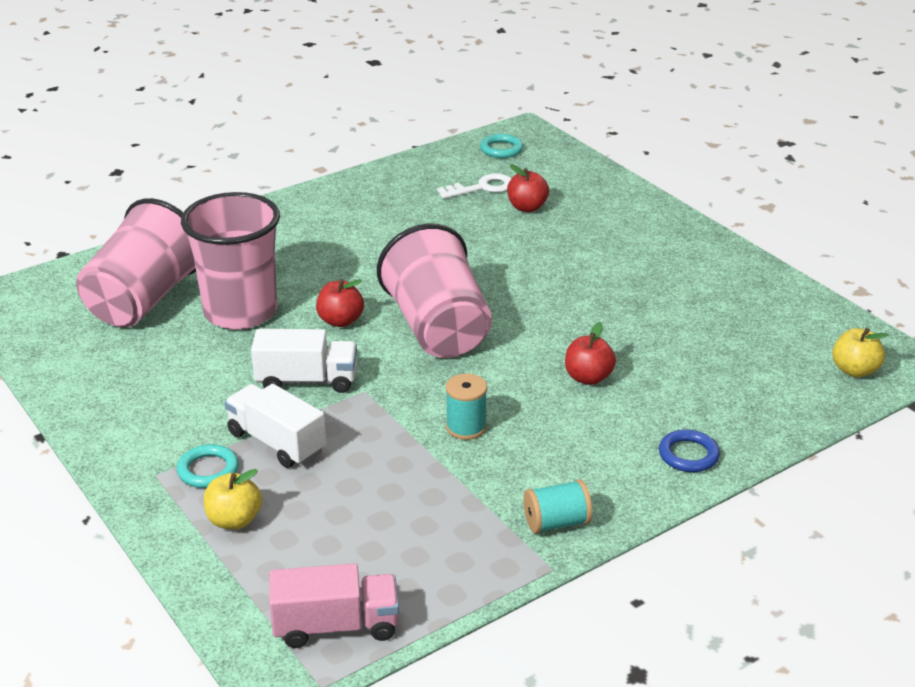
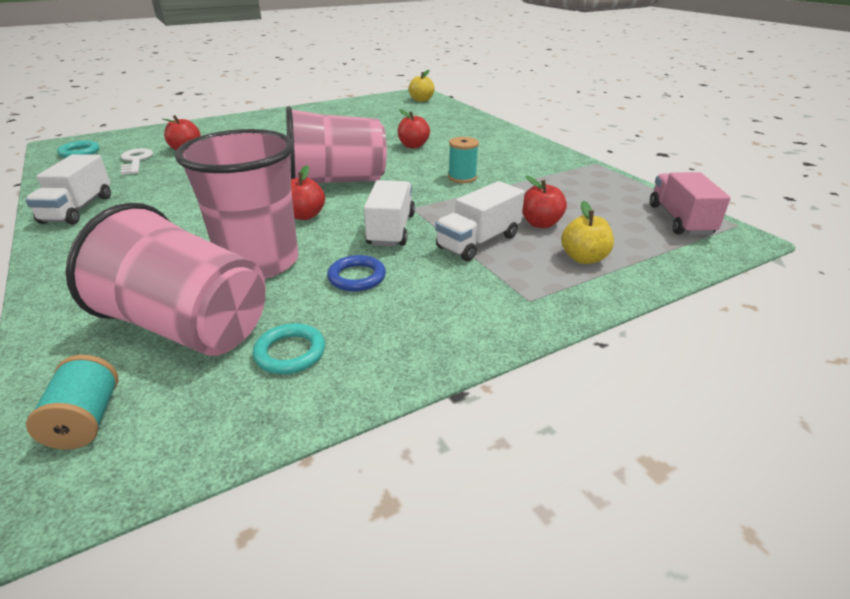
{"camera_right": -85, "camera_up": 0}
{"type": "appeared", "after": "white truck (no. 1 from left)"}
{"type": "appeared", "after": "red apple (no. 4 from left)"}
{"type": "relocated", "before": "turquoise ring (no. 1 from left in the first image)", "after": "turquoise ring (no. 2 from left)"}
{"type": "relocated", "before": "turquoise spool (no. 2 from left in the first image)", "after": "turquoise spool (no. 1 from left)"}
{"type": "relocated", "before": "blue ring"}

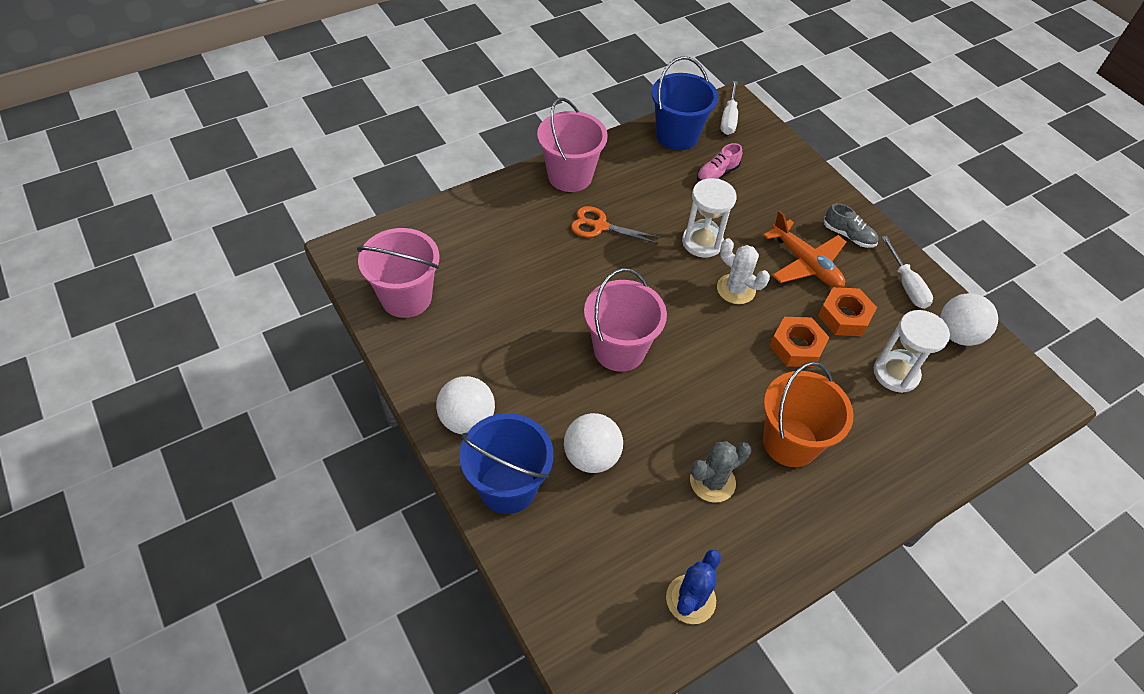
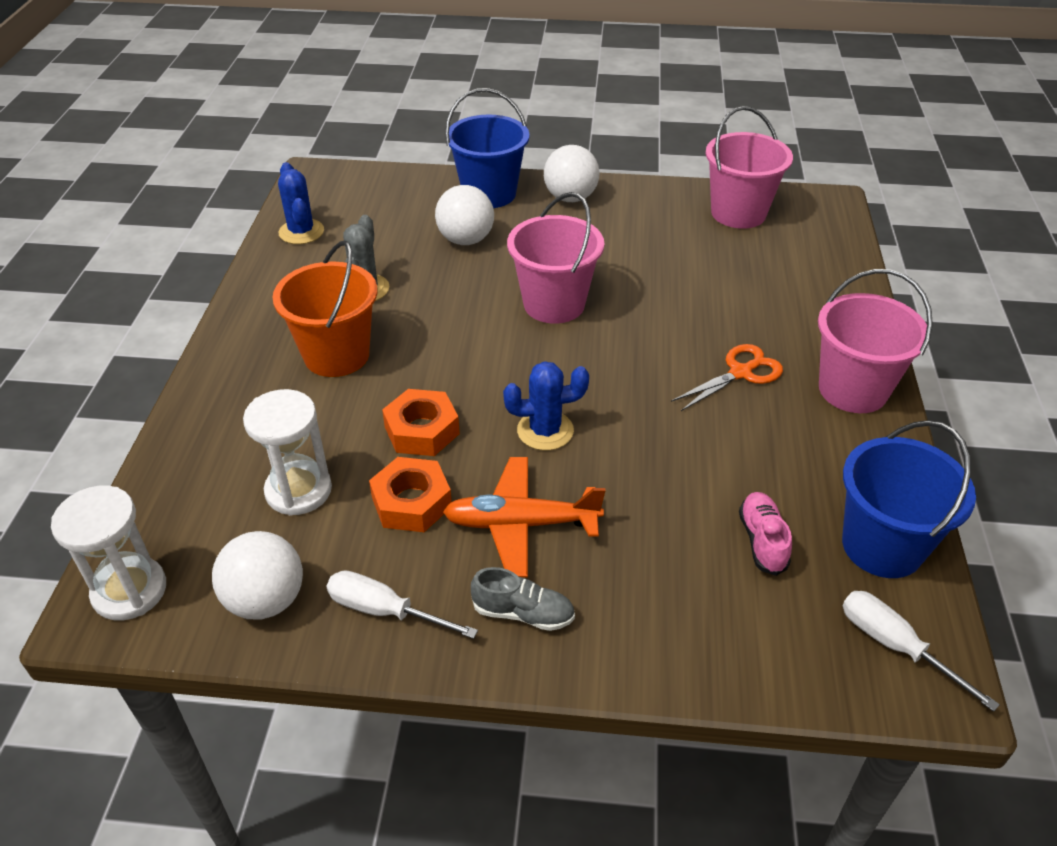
{"camera_right": 130, "camera_up": -10}
{"type": "relocated", "before": "white hourglass (no. 1 from left)"}
{"type": "colour", "before": "white cactus", "after": "blue cactus (no. 2 from left)"}
{"type": "spun", "before": "grey shoe", "turn": -150}

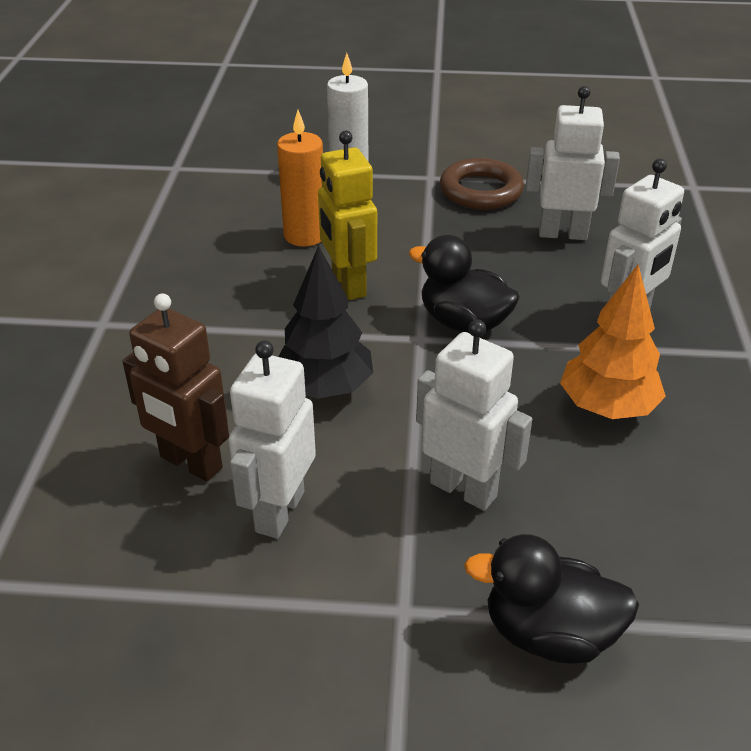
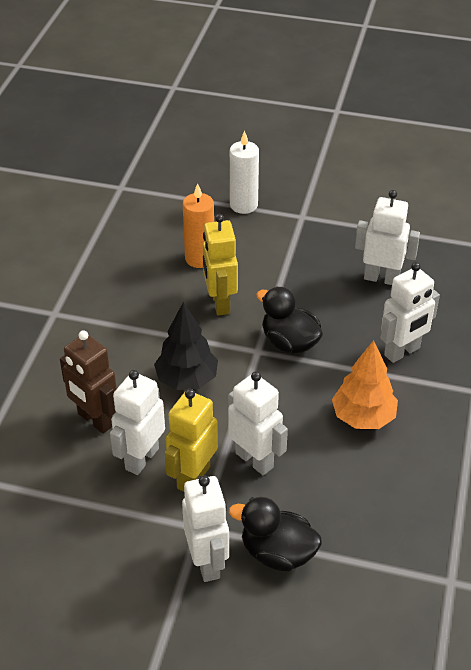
{"camera_right": 10, "camera_up": 5}
{"type": "missing", "before": "brown ring"}
{"type": "appeared", "after": "yellow robot (no. 1 from left)"}
{"type": "appeared", "after": "white robot (no. 2 from left)"}

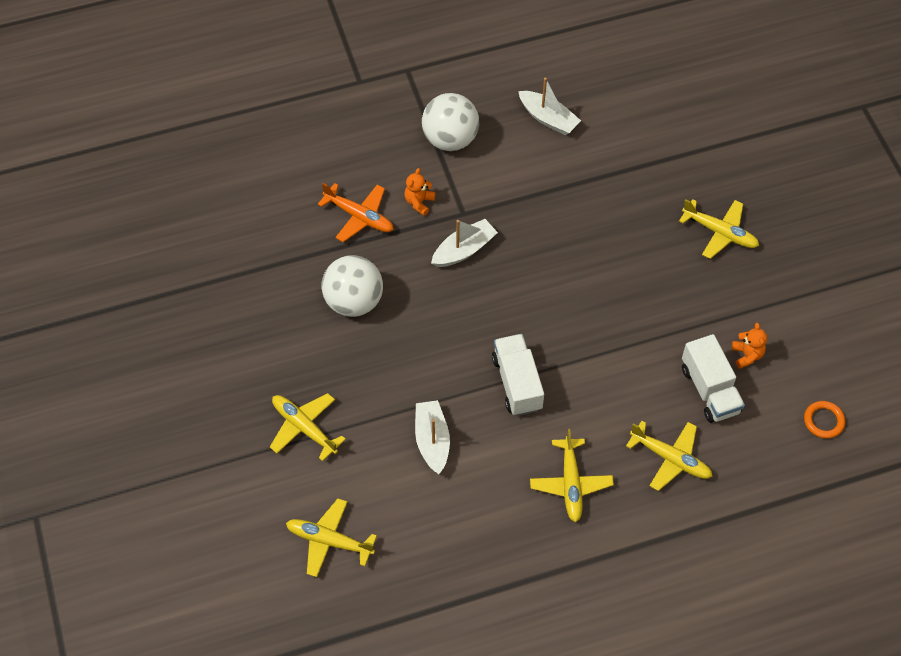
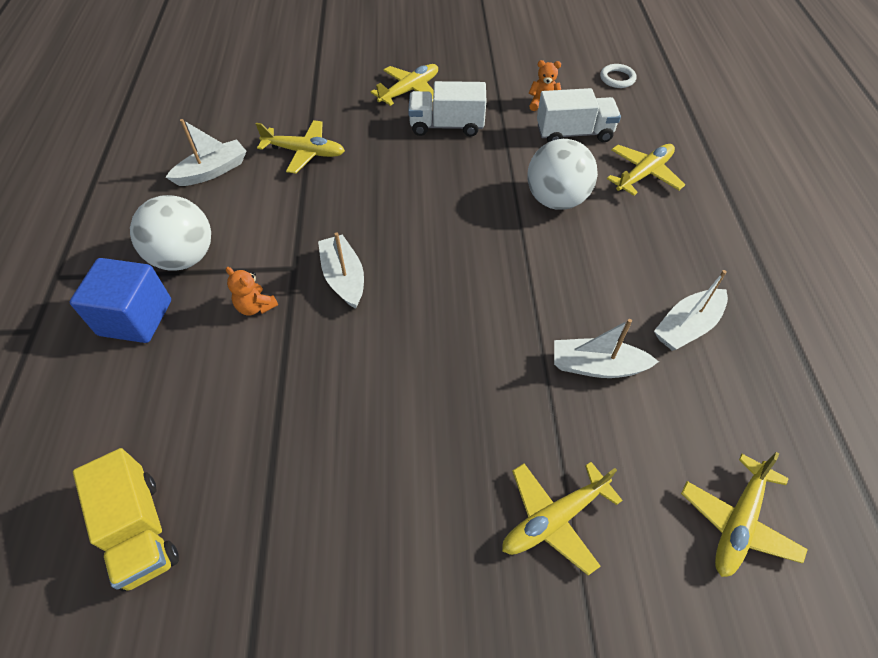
{"camera_right": -75, "camera_up": -5}
{"type": "missing", "before": "orange plane"}
{"type": "appeared", "after": "blue cube"}
{"type": "appeared", "after": "yellow truck"}
{"type": "appeared", "after": "white boat (no. 4 from left)"}
{"type": "relocated", "before": "white ball (no. 1 from left in the first image)", "after": "white ball (no. 2 from left)"}
{"type": "relocated", "before": "white truck (no. 1 from left)"}
{"type": "relocated", "before": "yellow plane (no. 3 from left in the first image)", "after": "yellow plane (no. 1 from left)"}
{"type": "colour", "before": "orange ring", "after": "white ring"}

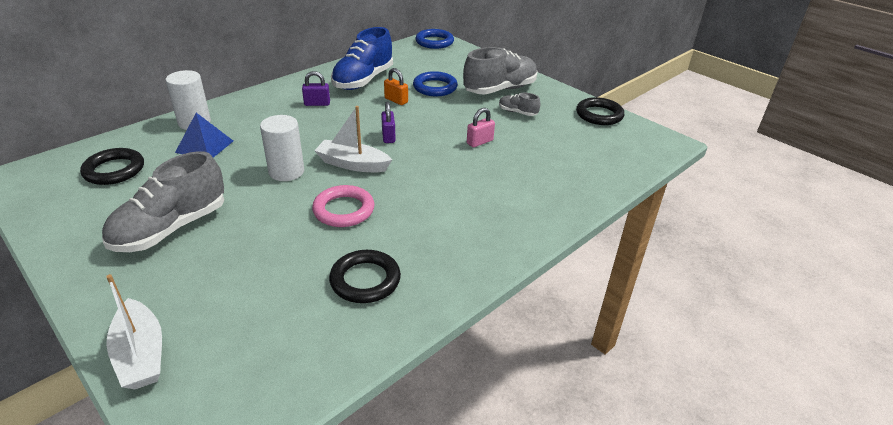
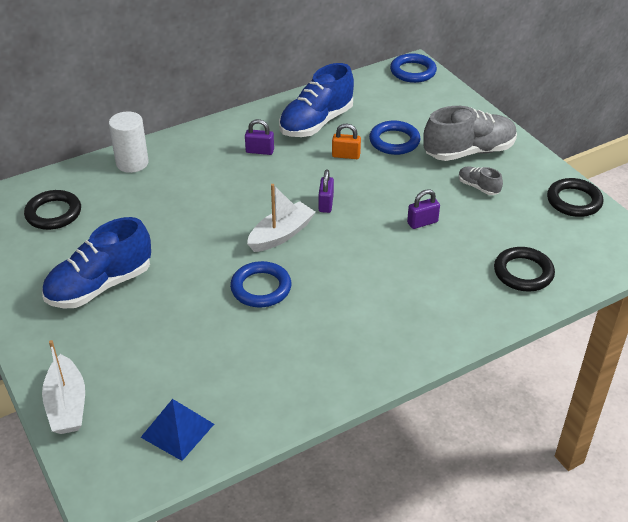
{"camera_right": 15, "camera_up": 5}
{"type": "missing", "before": "white cylinder (no. 2 from left)"}
{"type": "relocated", "before": "blue pyramid"}
{"type": "relocated", "before": "black ring (no. 2 from left)"}
{"type": "colour", "before": "grey shoe (no. 1 from left)", "after": "blue shoe (no. 1 from left)"}
{"type": "colour", "before": "pink ring", "after": "blue ring (no. 1 from left)"}
{"type": "colour", "before": "pink padlock", "after": "purple padlock (no. 3 from left)"}
{"type": "spun", "before": "white boat (no. 2 from left)", "turn": 105}
{"type": "spun", "before": "orange padlock", "turn": -45}

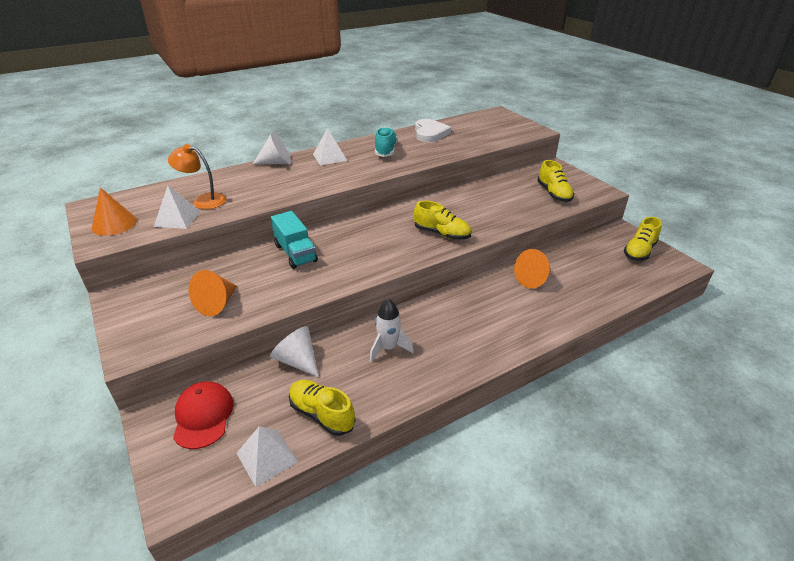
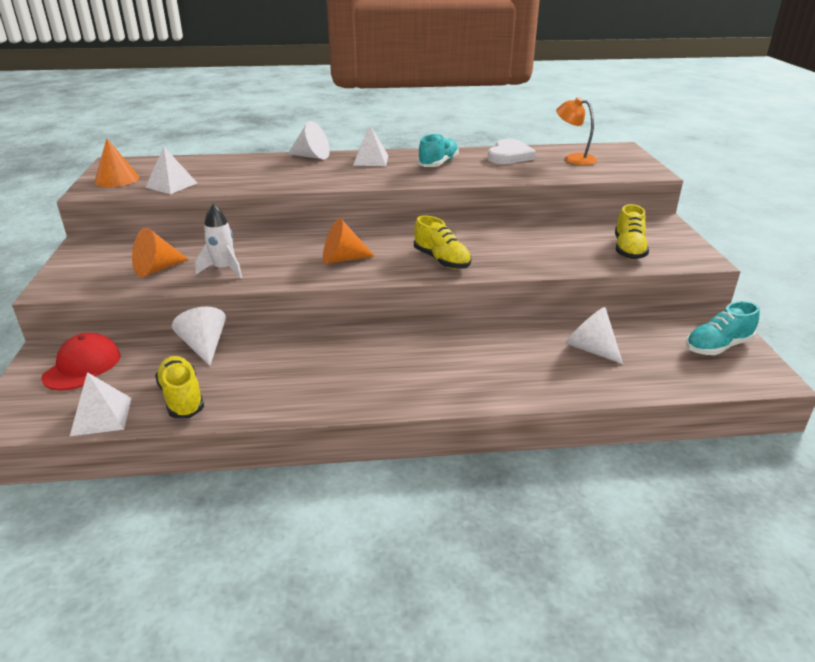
{"camera_right": 25, "camera_up": -5}
{"type": "missing", "before": "turquoise truck"}
{"type": "appeared", "after": "white cone (no. 3 from left)"}
{"type": "relocated", "before": "orange lamp"}
{"type": "relocated", "before": "white rocket"}
{"type": "relocated", "before": "orange cone (no. 3 from left)"}
{"type": "colour", "before": "yellow shoe (no. 4 from left)", "after": "turquoise shoe (no. 2 from left)"}

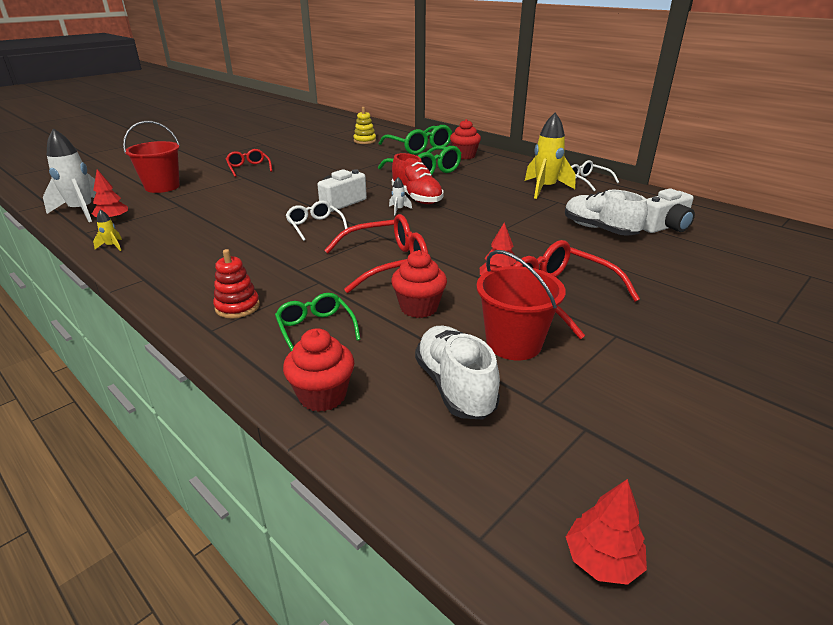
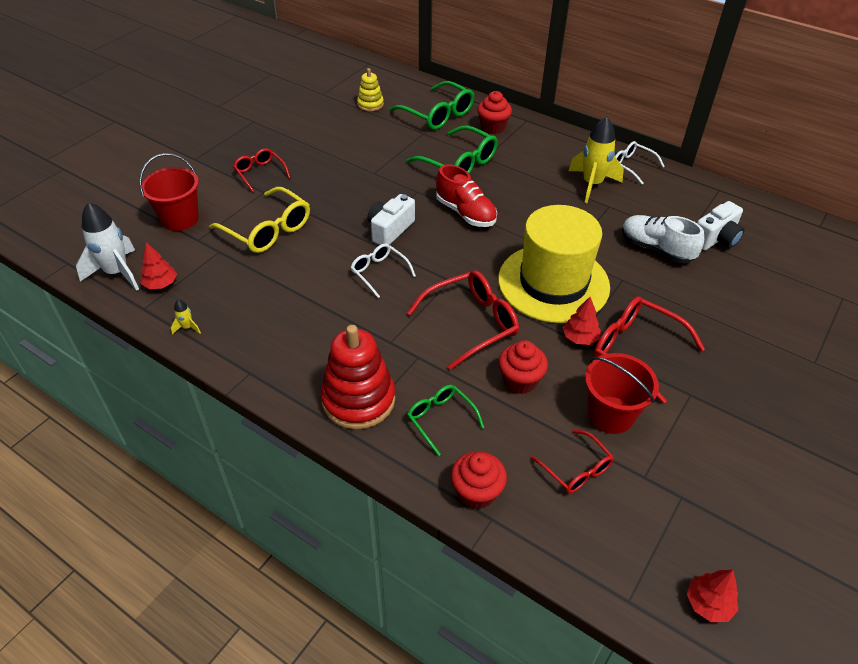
{"camera_right": -10, "camera_up": 15}
{"type": "missing", "before": "white rocket (no. 2 from left)"}
{"type": "appeared", "after": "yellow glasses"}
{"type": "appeared", "after": "yellow hat"}
{"type": "exchanged", "before": "white shoe (no. 1 from left)", "after": "red glasses (no. 3 from left)"}
{"type": "size", "before": "red stacking toy", "scale": 1.85}

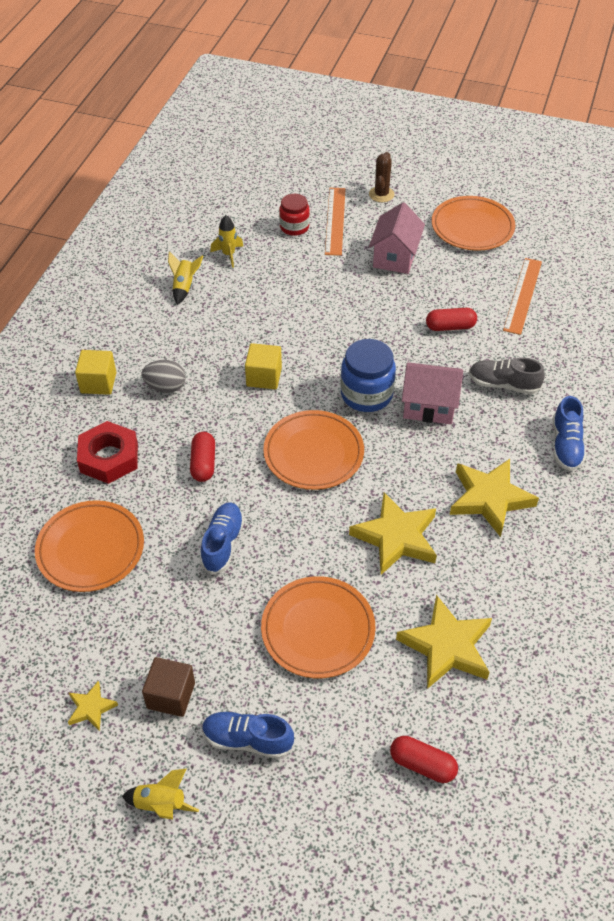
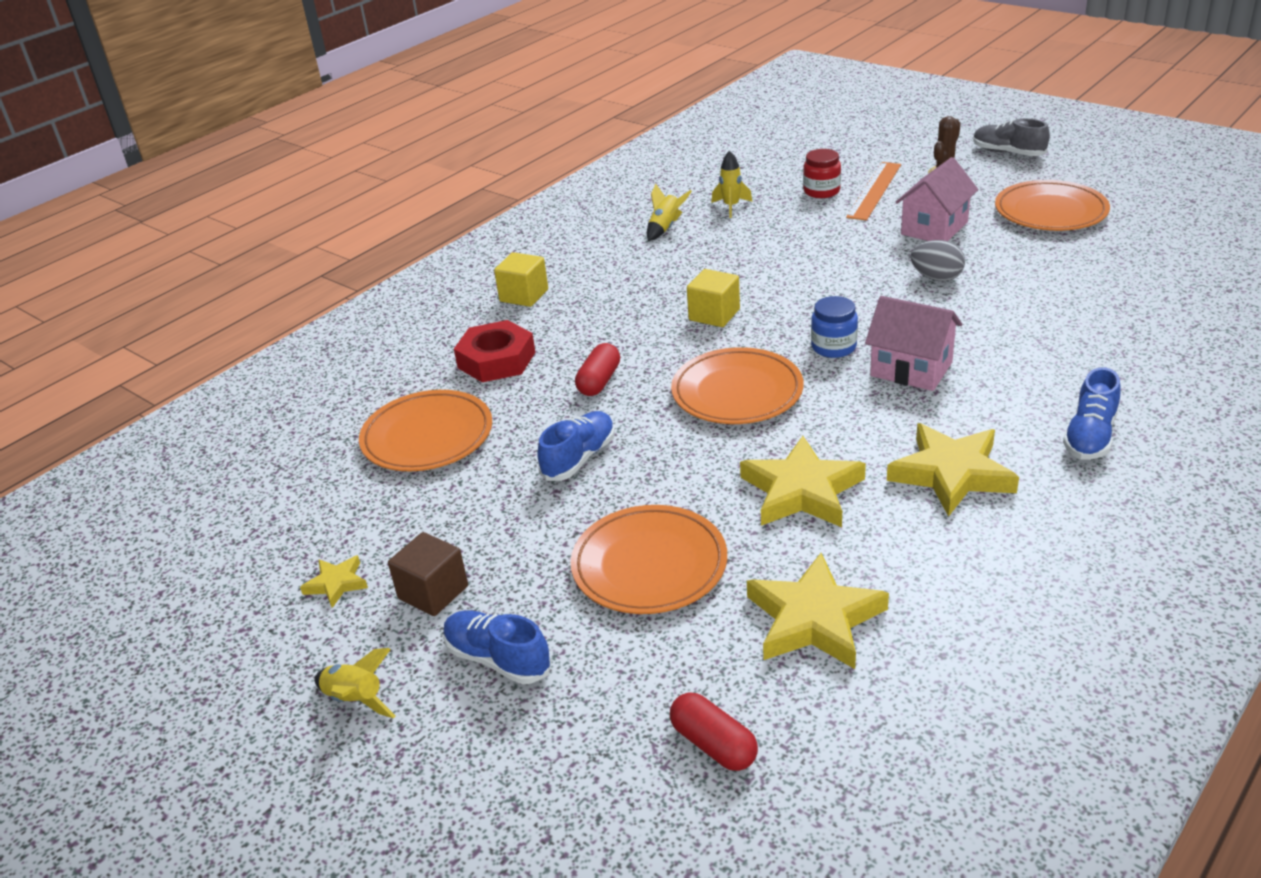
{"camera_right": 25, "camera_up": -15}
{"type": "missing", "before": "red capsule (no. 3 from left)"}
{"type": "missing", "before": "orange ruler (no. 2 from left)"}
{"type": "relocated", "before": "grey egg"}
{"type": "relocated", "before": "grey shoe"}
{"type": "size", "before": "blue jar", "scale": 0.65}

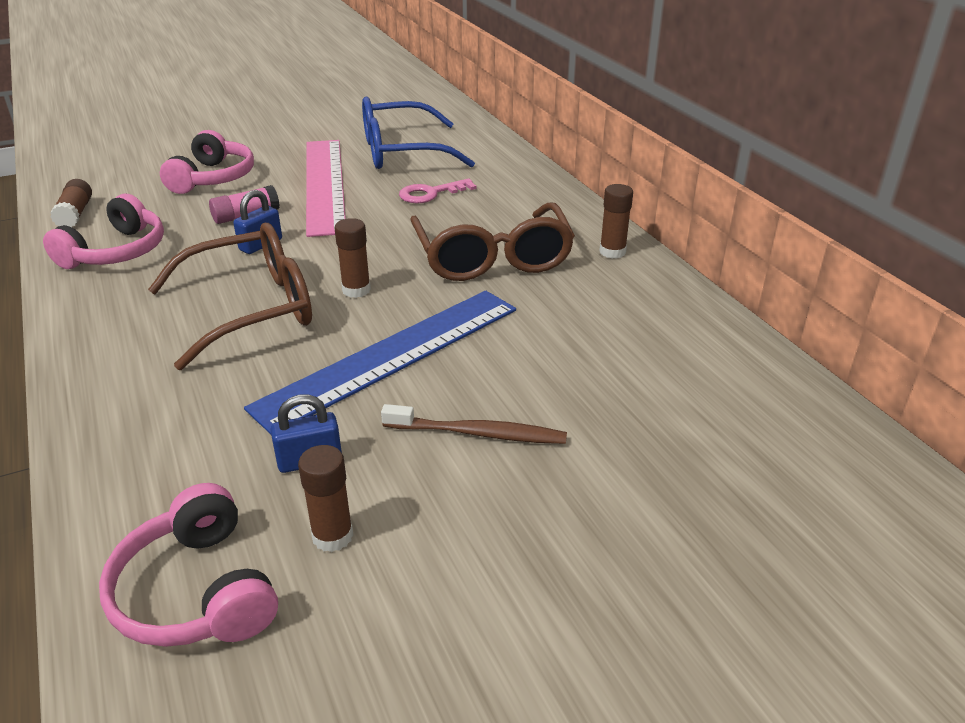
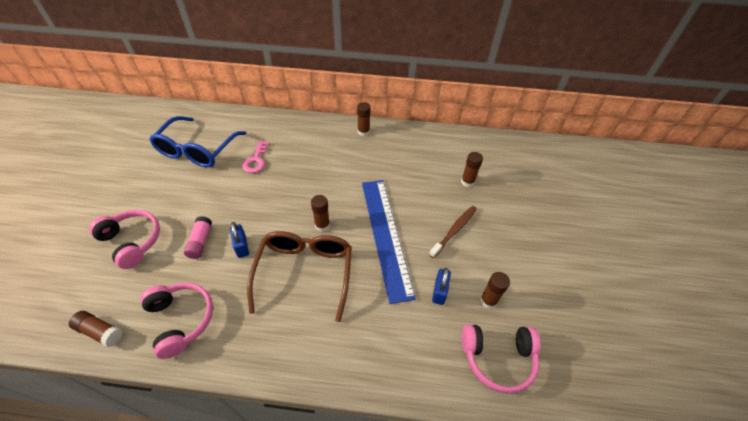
{"camera_right": -60, "camera_up": 15}
{"type": "missing", "before": "pink ruler"}
{"type": "missing", "before": "brown glasses (no. 2 from left)"}
{"type": "appeared", "after": "brown glue stick (no. 4 from left)"}

